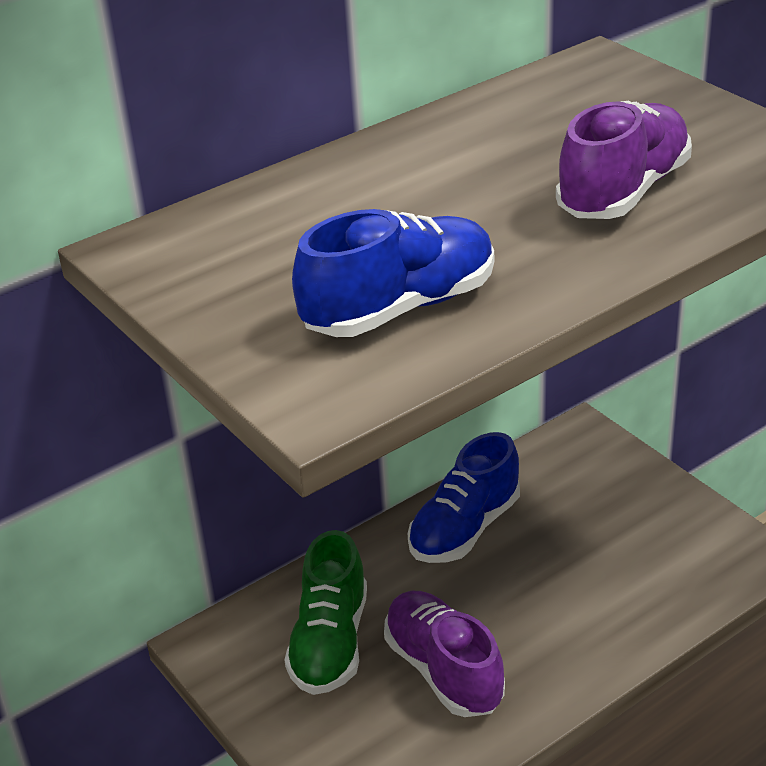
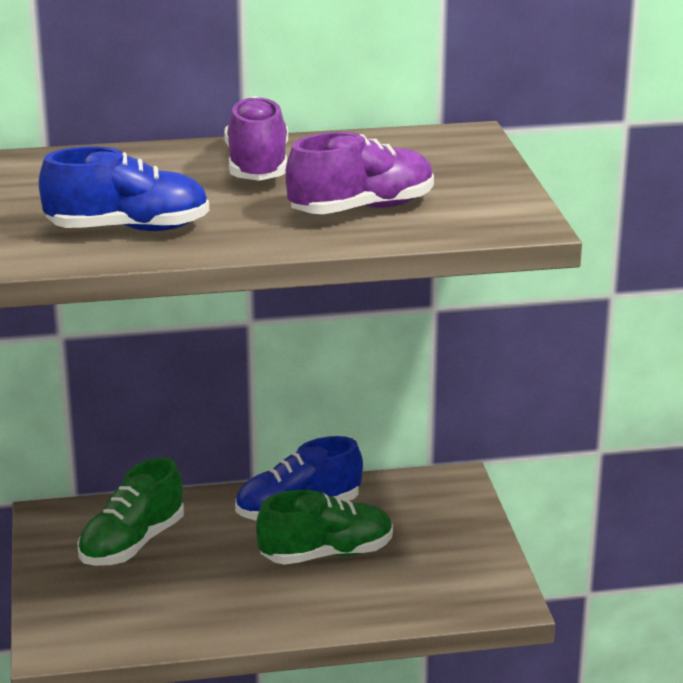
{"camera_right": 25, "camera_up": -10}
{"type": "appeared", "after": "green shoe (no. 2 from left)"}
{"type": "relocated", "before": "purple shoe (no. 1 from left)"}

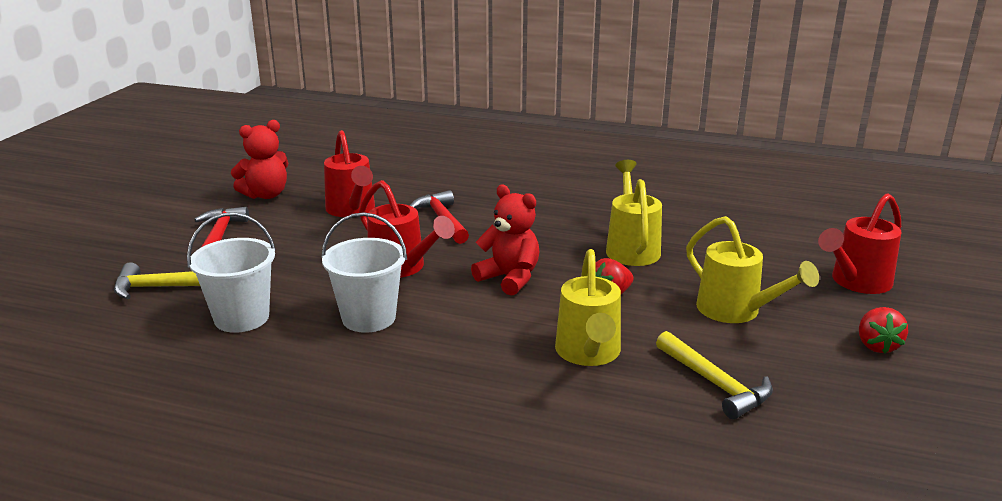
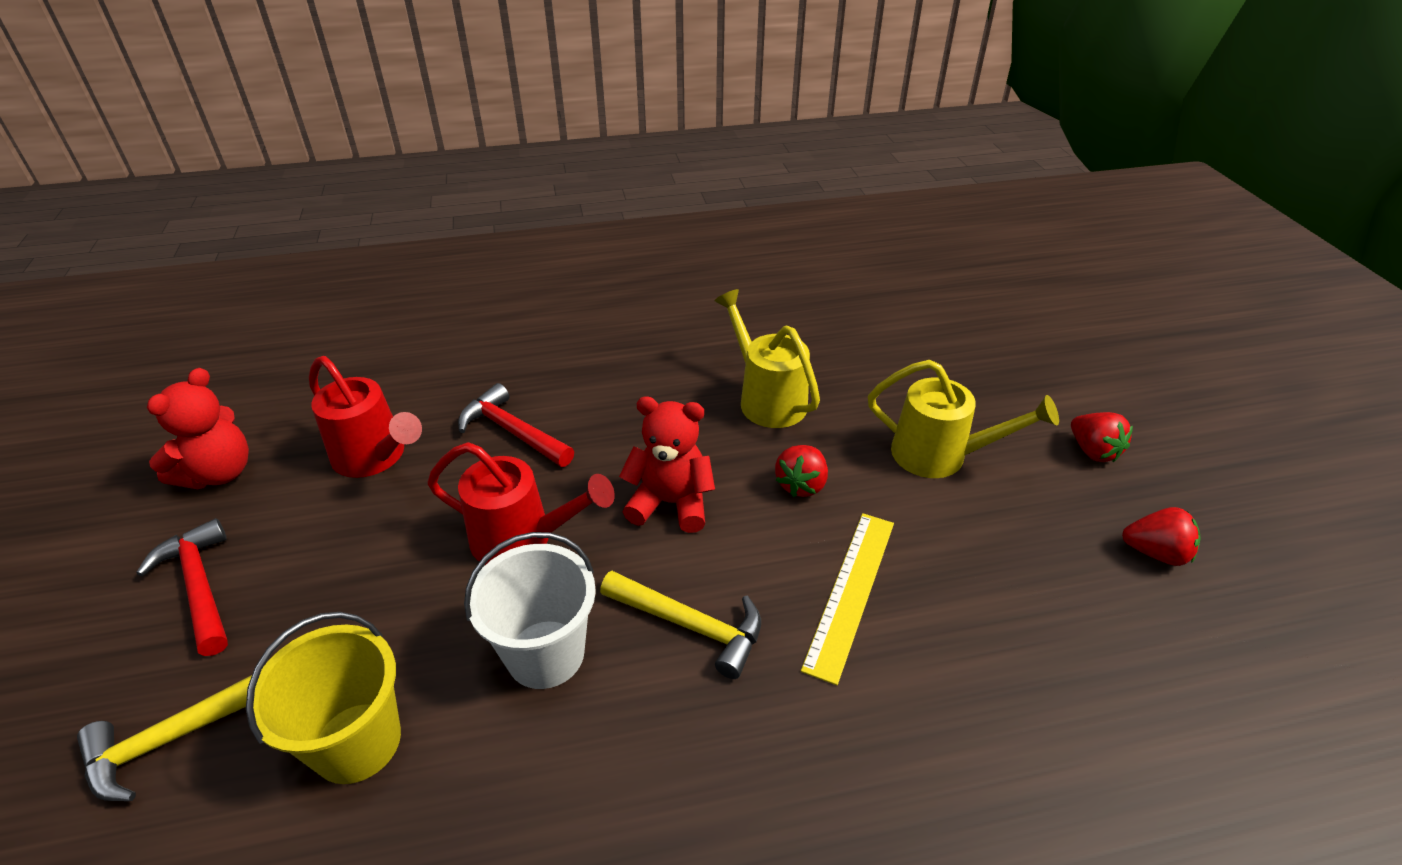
{"camera_right": -30, "camera_up": 15}
{"type": "missing", "before": "red watering can (no. 3 from left)"}
{"type": "appeared", "after": "red strawberry (no. 3 from left)"}
{"type": "relocated", "before": "yellow hammer (no. 2 from left)"}
{"type": "exchanged", "before": "yellow watering can (no. 1 from left)", "after": "yellow ruler"}
{"type": "colour", "before": "white bucket (no. 1 from left)", "after": "yellow bucket"}

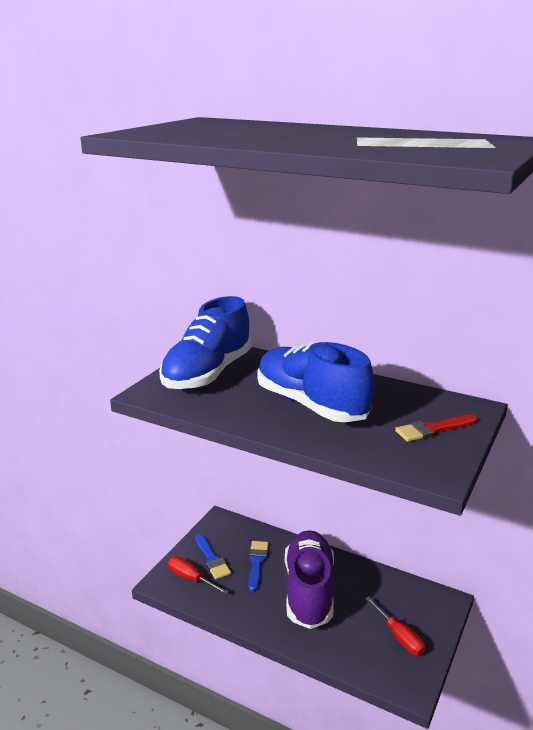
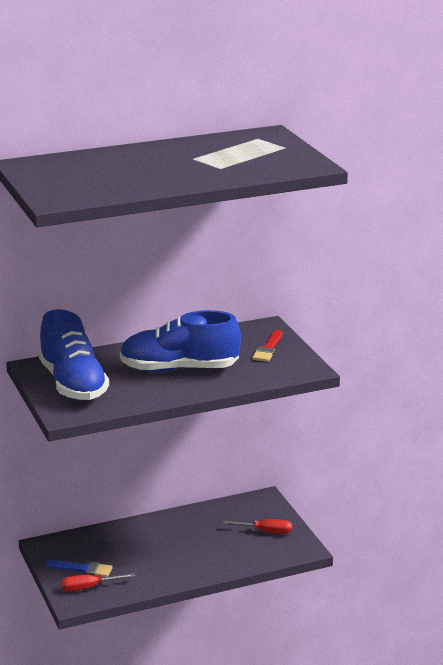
{"camera_right": -50, "camera_up": 0}
{"type": "missing", "before": "blue brush (no. 2 from left)"}
{"type": "missing", "before": "purple shoe"}

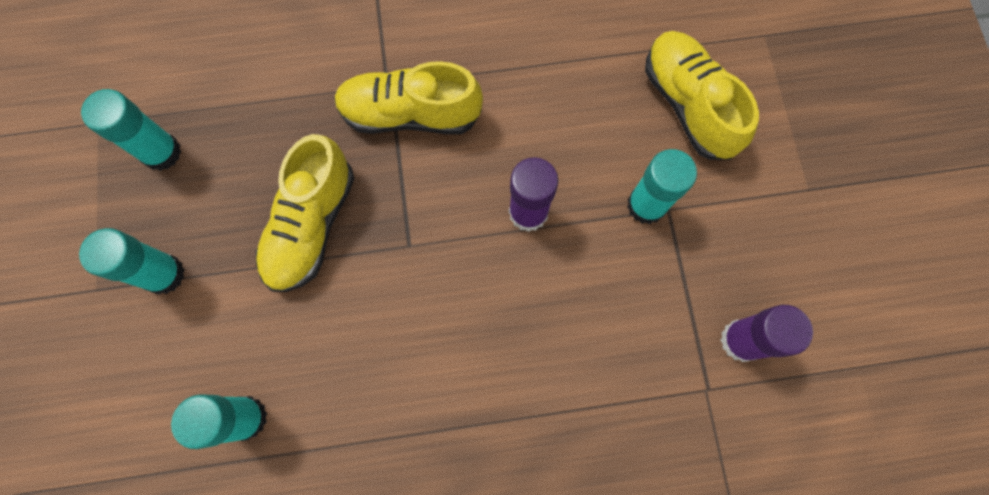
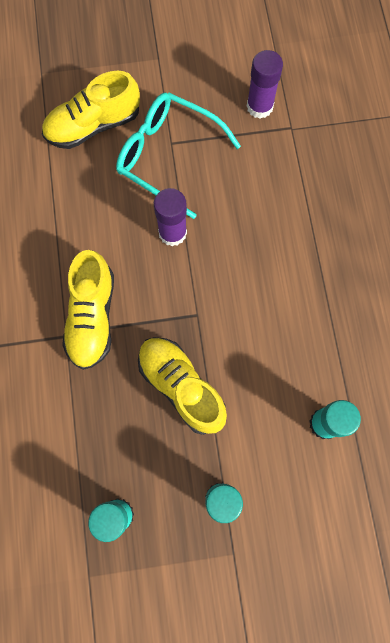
{"camera_right": -90, "camera_up": 0}
{"type": "exchanged", "before": "turquoise glue stick (no. 4 from left)", "after": "turquoise glasses"}
{"type": "spun", "before": "yellow shoe (no. 1 from left in the first image)", "turn": -150}

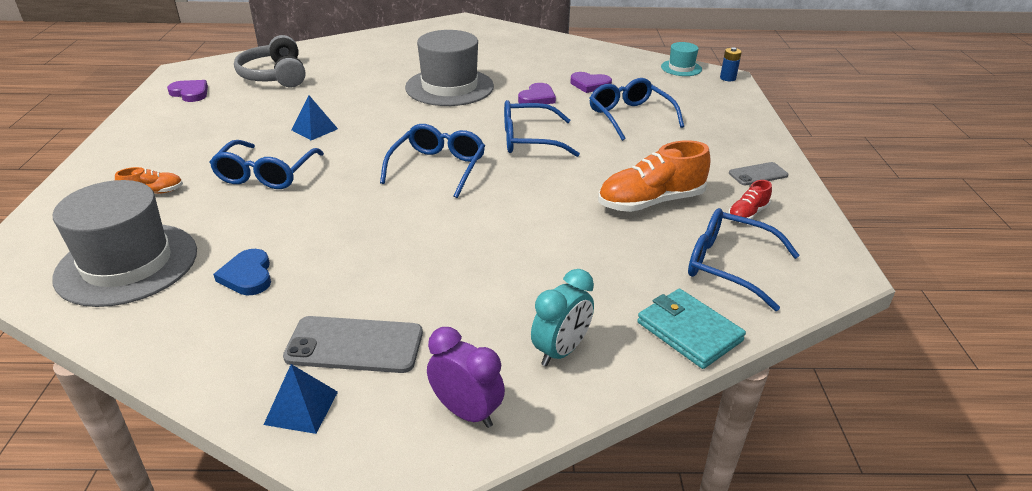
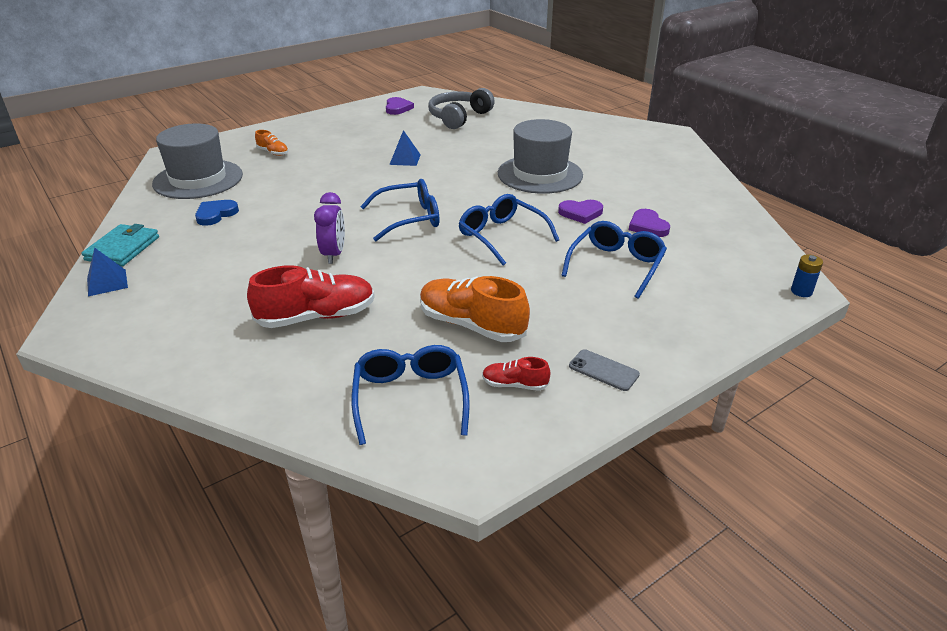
{"camera_right": 55, "camera_up": 0}
{"type": "missing", "before": "blue glasses (no. 1 from left)"}
{"type": "missing", "before": "grey phone (no. 1 from left)"}
{"type": "missing", "before": "turquoise clock"}
{"type": "missing", "before": "turquoise hat"}
{"type": "appeared", "after": "red shoe (no. 1 from left)"}
{"type": "relocated", "before": "purple clock"}
{"type": "relocated", "before": "turquoise wallet"}

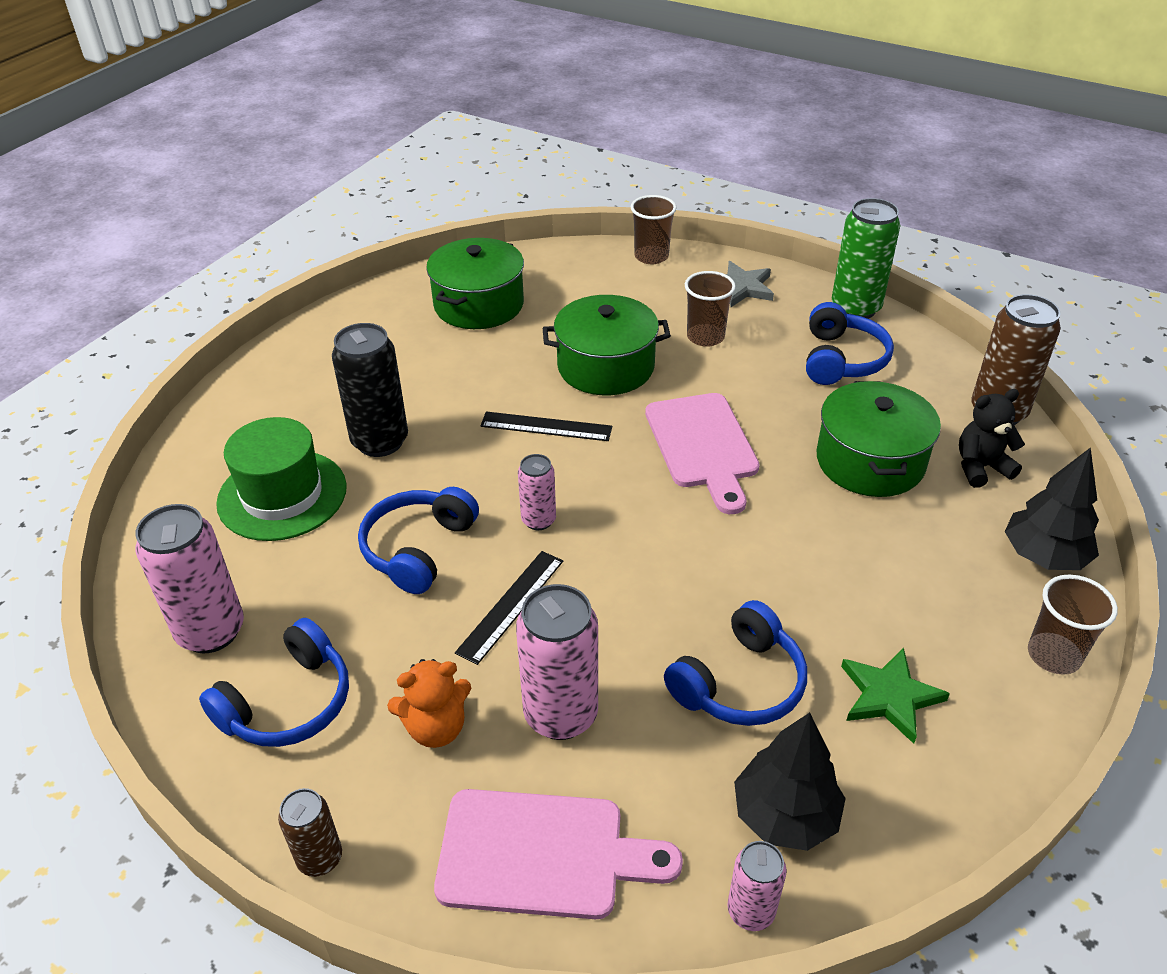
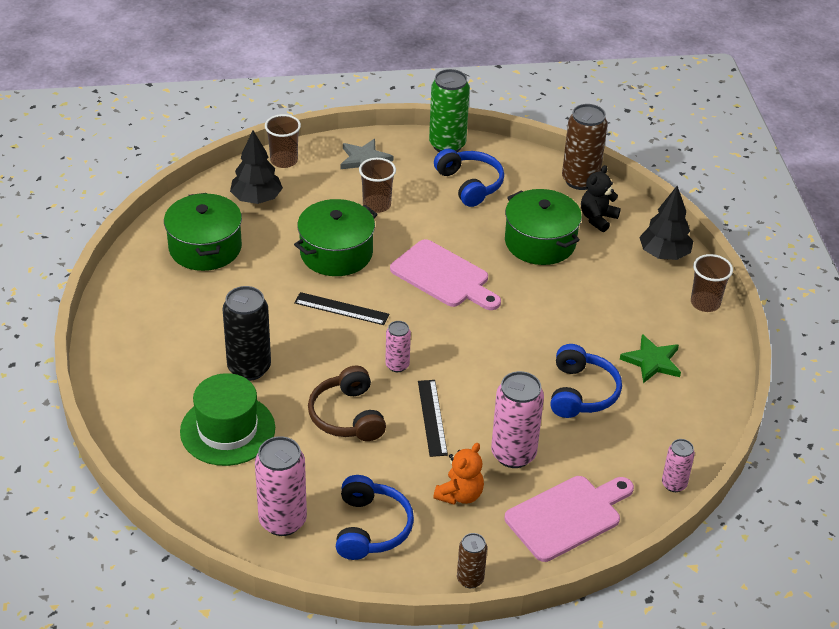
{"camera_right": -40, "camera_up": 0}
{"type": "relocated", "before": "black tree (no. 1 from left)"}
{"type": "colour", "before": "blue headphones (no. 2 from left)", "after": "brown headphones"}
{"type": "spun", "before": "black ruler (no. 2 from left in the first image)", "turn": 45}

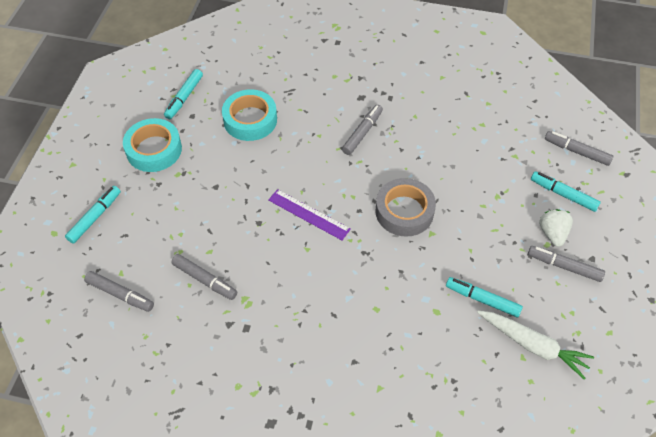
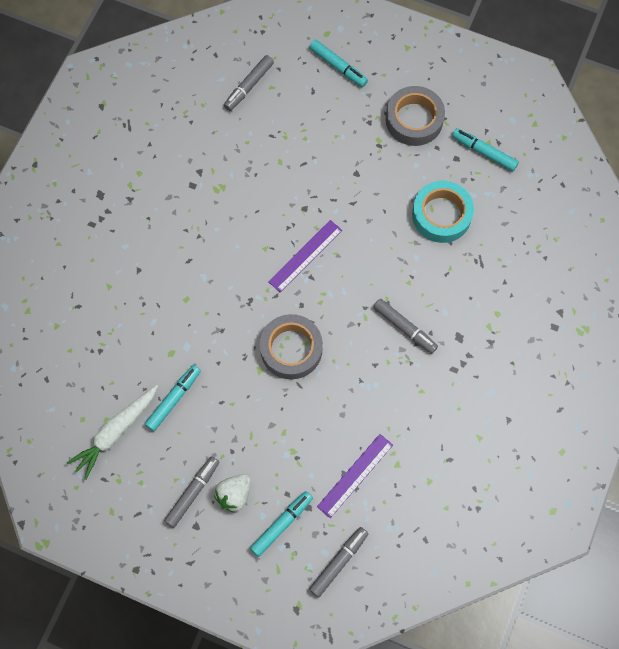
{"camera_right": 100, "camera_up": 15}
{"type": "missing", "before": "grey marker (no. 2 from left)"}
{"type": "appeared", "after": "purple ruler (no. 2 from left)"}
{"type": "colour", "before": "turquoise tape (no. 1 from left)", "after": "grey tape (no. 2 from left)"}
{"type": "spun", "before": "white strawberry", "turn": 120}

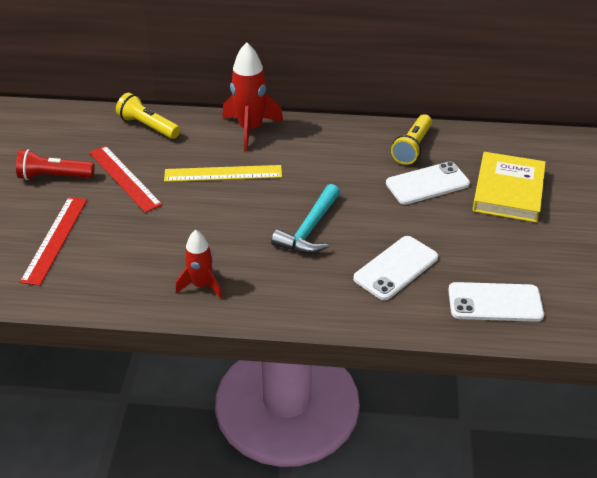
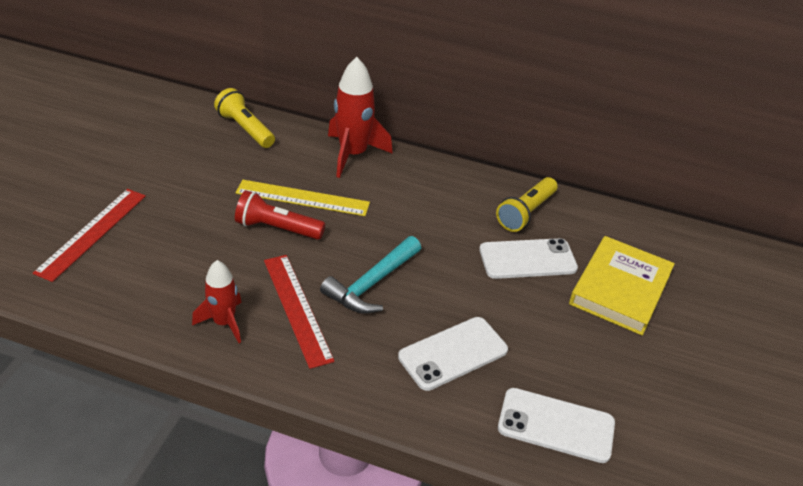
{"camera_right": 10, "camera_up": 0}
{"type": "relocated", "before": "red flashlight"}
{"type": "relocated", "before": "red ruler (no. 2 from left)"}

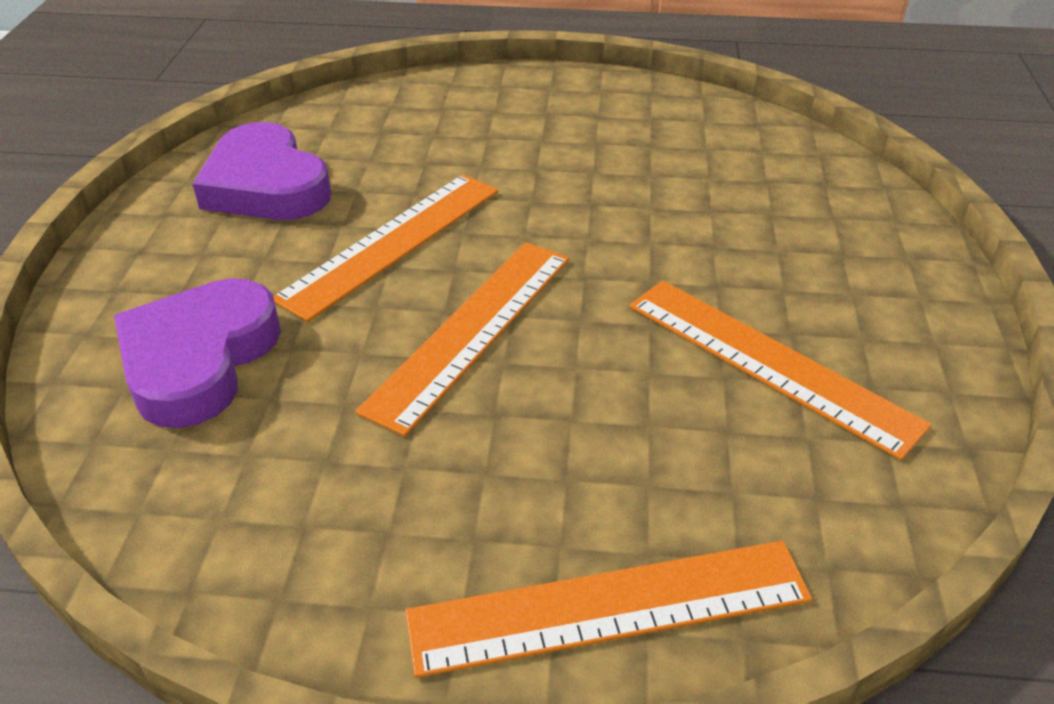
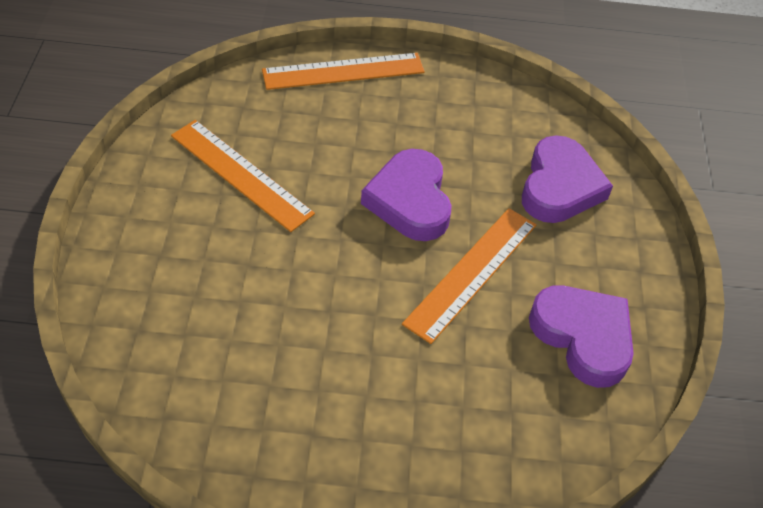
{"camera_right": 175, "camera_up": 10}
{"type": "exchanged", "before": "orange ruler (no. 2 from left)", "after": "purple heart (no. 1 from left)"}

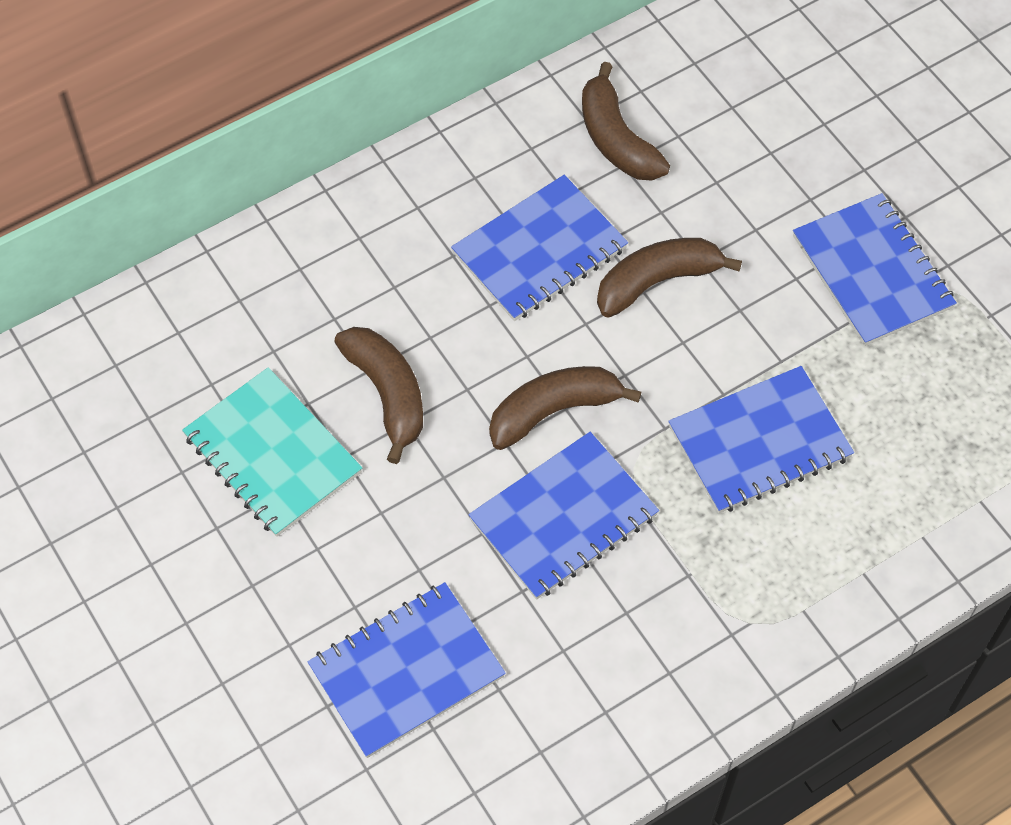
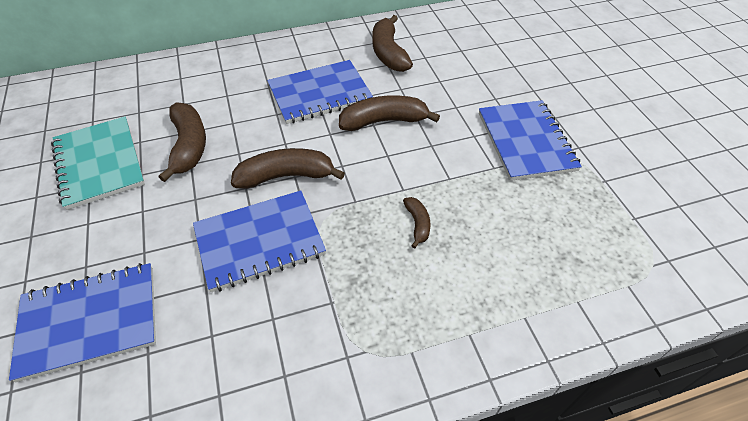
{"camera_right": 15, "camera_up": -10}
{"type": "exchanged", "before": "blue notebook (no. 4 from left)", "after": "brown banana (no. 5 from left)"}

